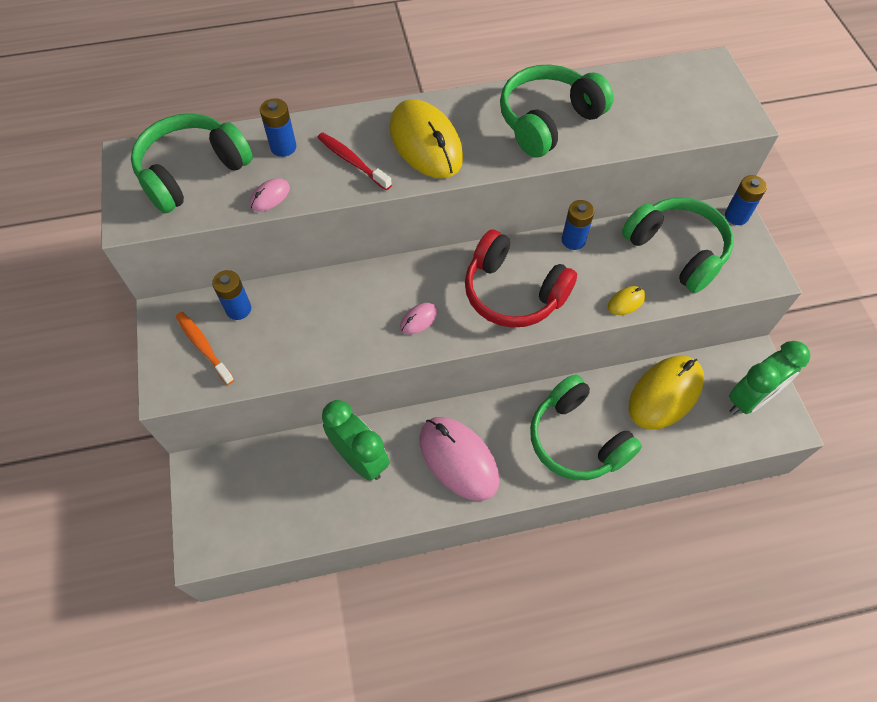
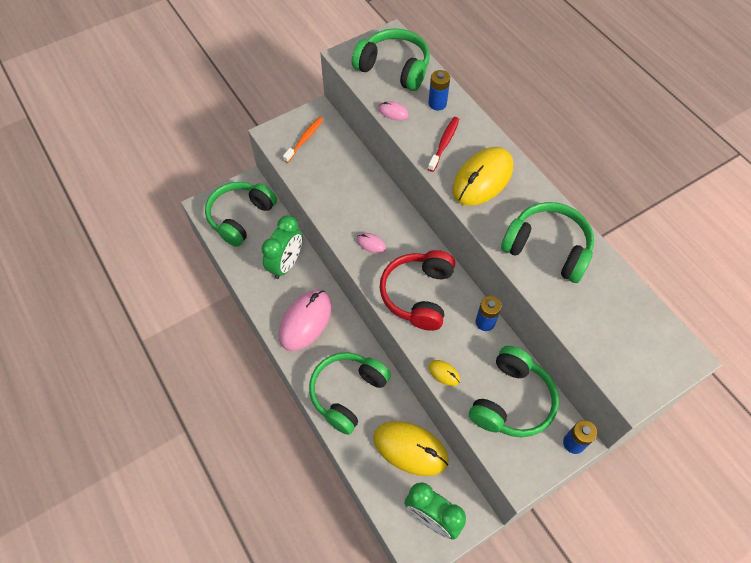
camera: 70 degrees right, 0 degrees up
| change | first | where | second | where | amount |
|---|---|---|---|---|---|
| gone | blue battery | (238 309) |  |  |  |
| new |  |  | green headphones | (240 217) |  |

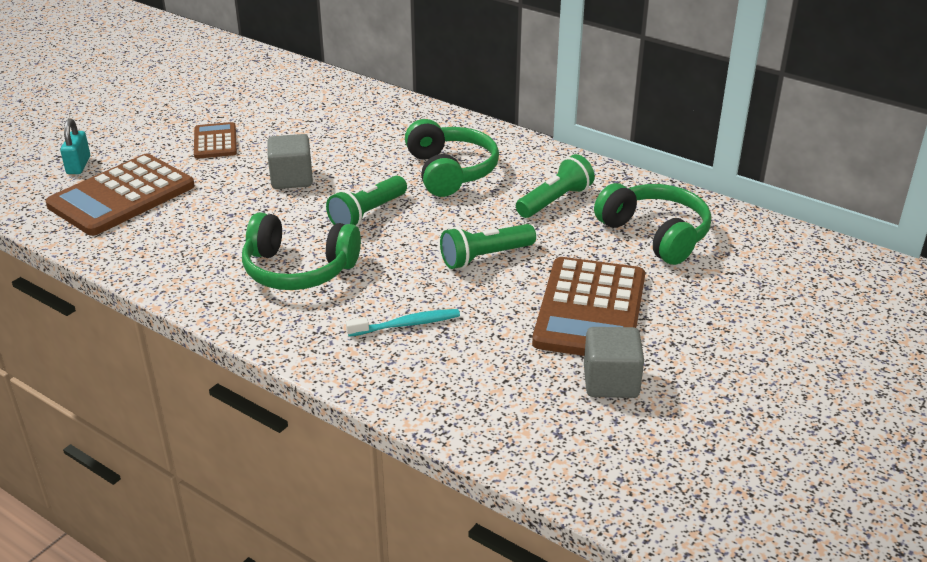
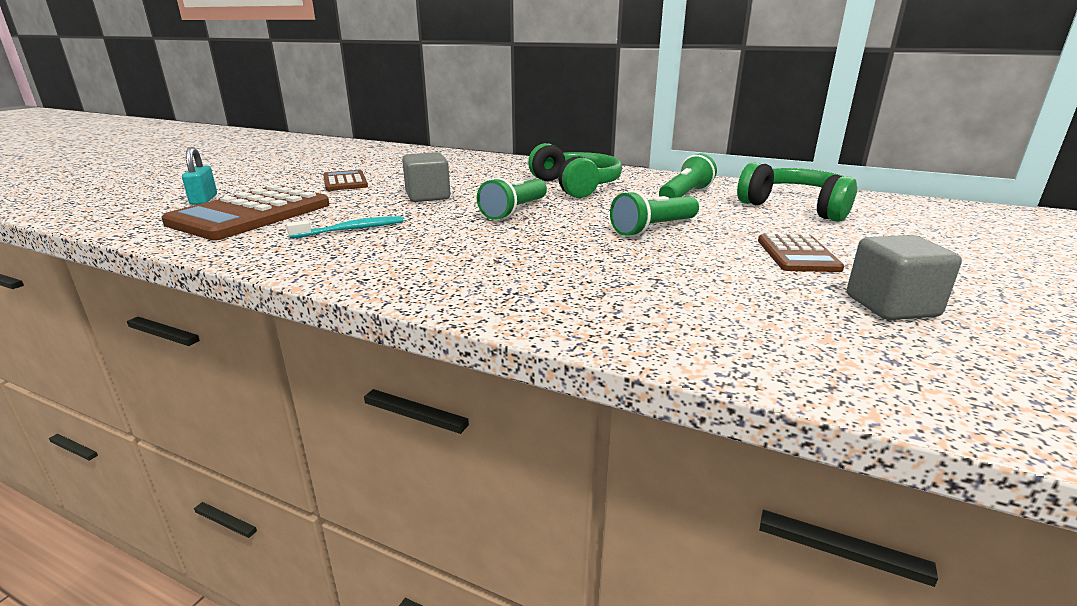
camera: 10 degrees left, 10 degrees down
| change | first | where | second | where | amount |
|---|---|---|---|---|---|
| gone | green headphones | (298 270) |  |  |  |
| shifted | turquoise toothbrush | (406 325) |  | (351 229) |  |
| scaled | brown calculator | (590 310) |  | (797 254) | x0.54 |

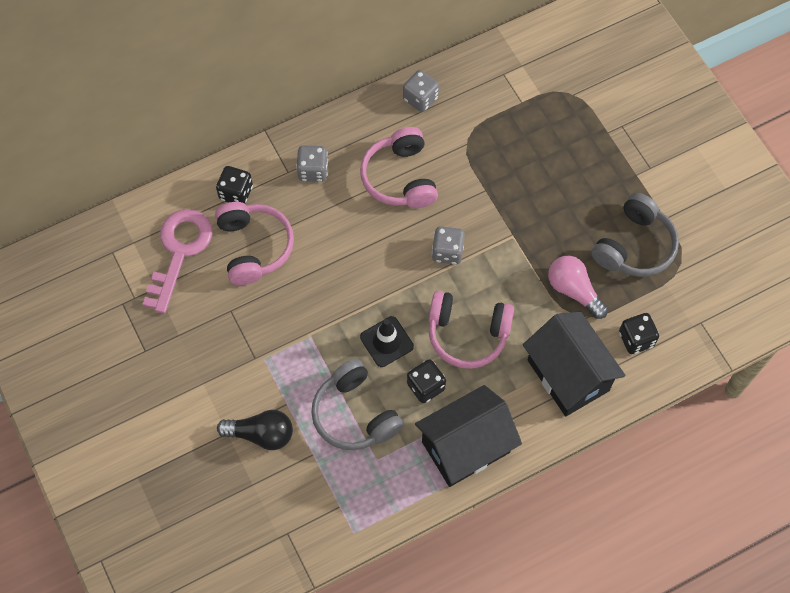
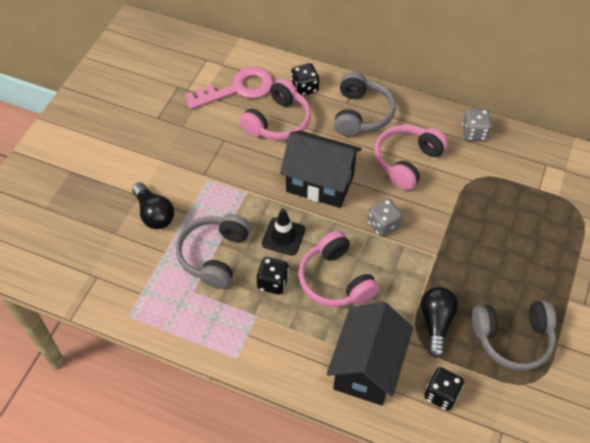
camera: 50 degrees right, 10 degrees down
| change | first | where | second | where | amount |
|---|---|---|---|---|---|
| swapped | grey dice | (313 171) | grey headphones | (361 114) |  |
| shifted | black house | (465 447) |  | (320 183) |  |
| repainted | pink light bulb | (573 290) | black light bulb | (436 323) |  |

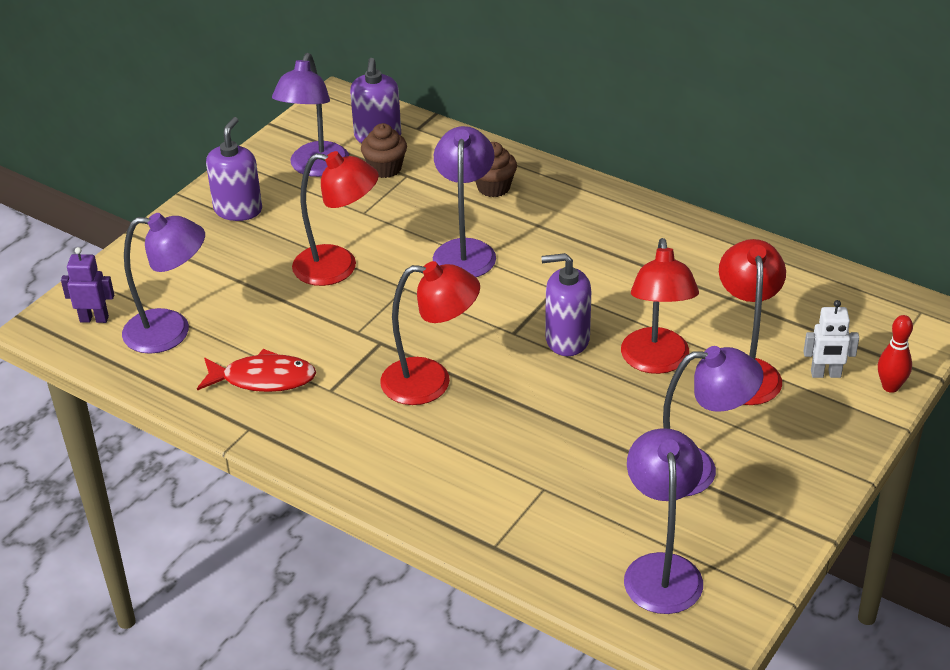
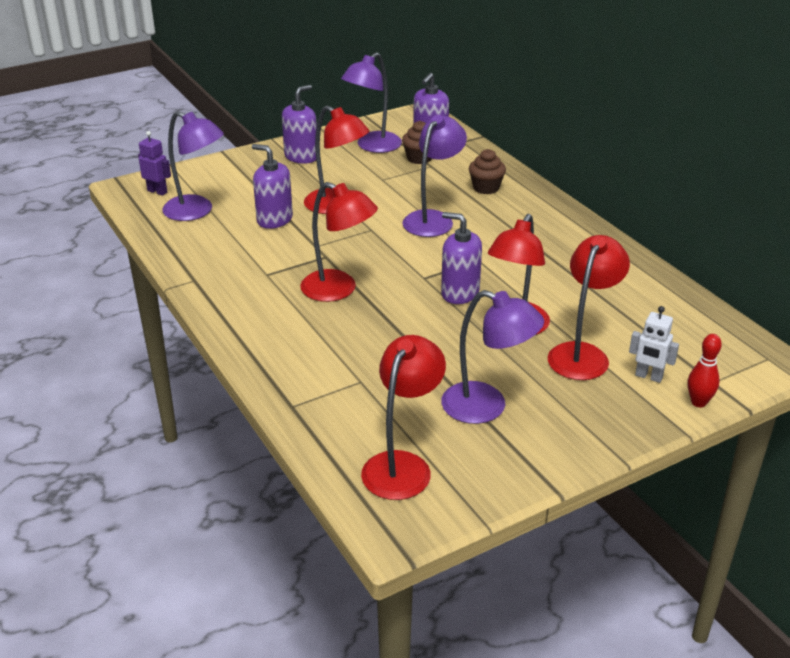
camera: 25 degrees right, 5 degrees down
| change | first | where | second | where | amount |
|---|---|---|---|---|---|
| gone | red fish | (263 379) |  |  |  |
| repainted | purple lamp | (661 569) | red lamp | (402 465) |  |
| new |  |  | purple soap dispenser | (274 219) |  |

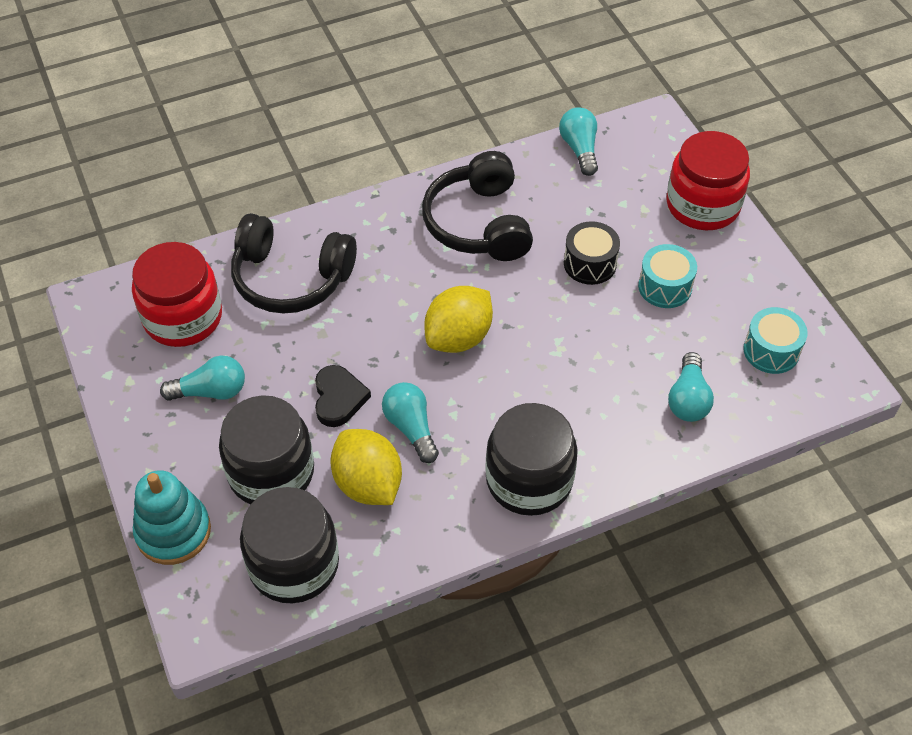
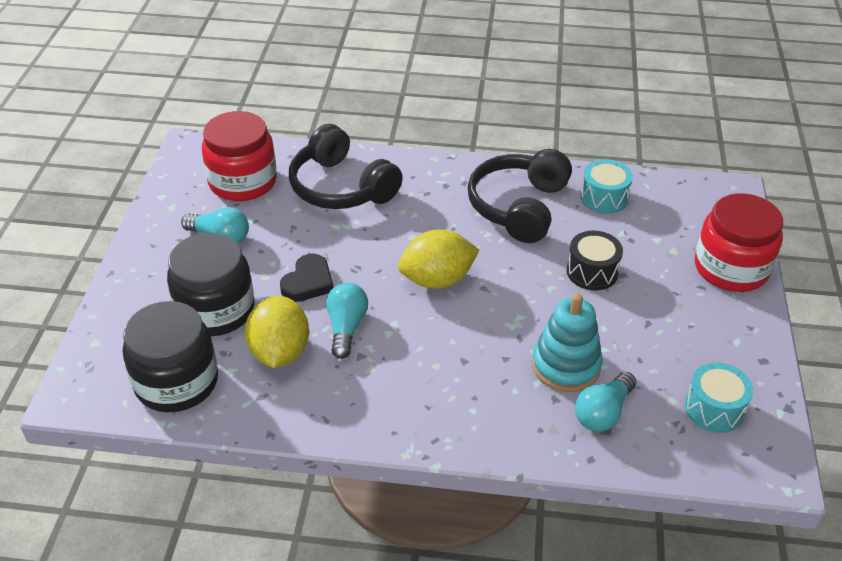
camera: 30 degrees right, 10 degrees down
| change | first | where | second | where | amount |
|---|---|---|---|---|---|
| shifted | turquoise stacking toy | (173 531) |  | (566 366) |  |
| gone | black jar | (529 480) |  |  |  |
| gone | turquoise light bulb | (579 149) |  |  |  |
| shifted | turquoise drum | (665 287) |  | (604 198) |  |

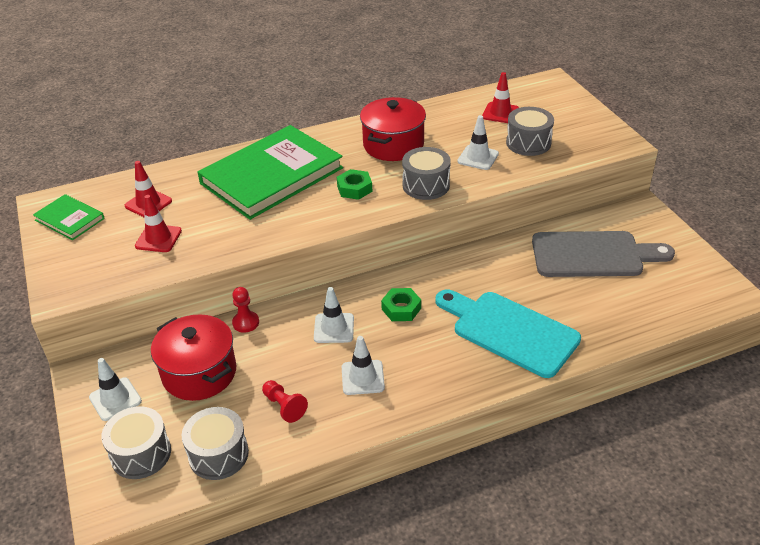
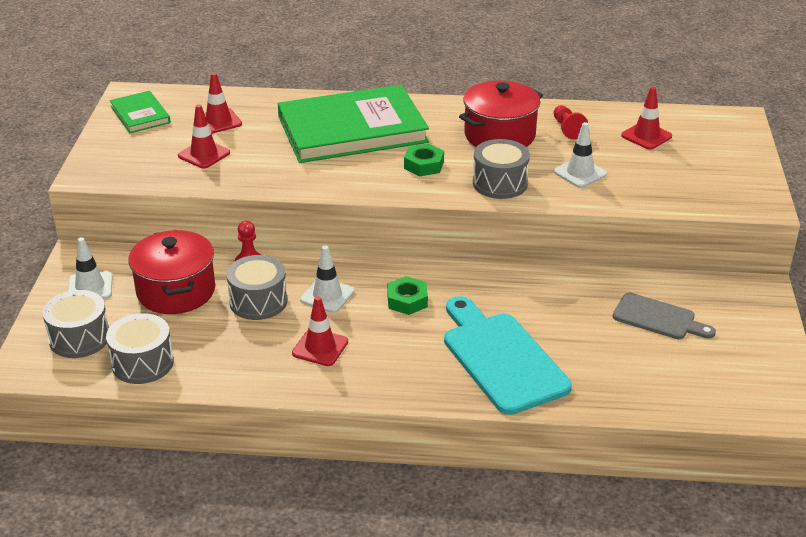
camera: 25 degrees right, 5 degrees down
| change | first | where | second | where | amount |
|---|---|---|---|---|---|
| shifted | red pawn | (284 406) |  | (567 129) |  |
| repainted | white traffic cone | (362 377) | red traffic cone | (320 347) |  |
| shifted | grey drum | (528 143) |  | (258 301) |  |
| scaled | grey cutting board | (593 255) |  | (658 318) | x0.59 |

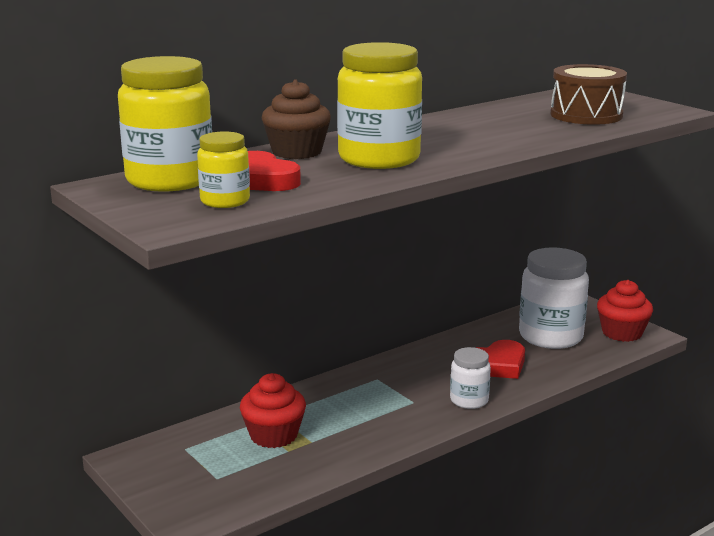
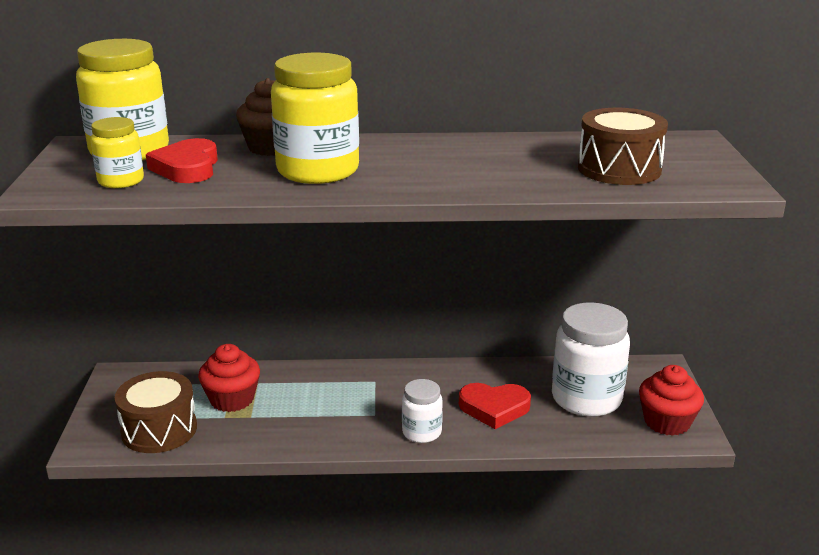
camera: 35 degrees right, 5 degrees up
| change | first | where | second | where | amount |
|---|---|---|---|---|---|
| new |  |  | brown drum | (159 430) |  |

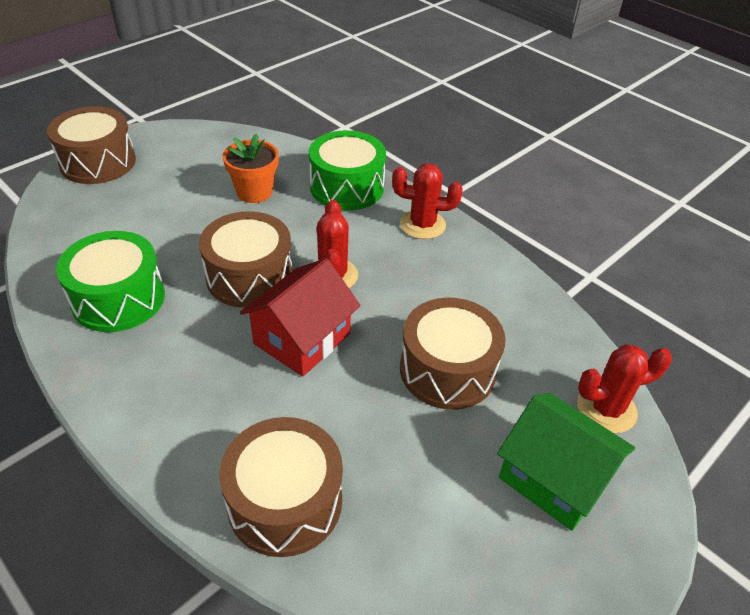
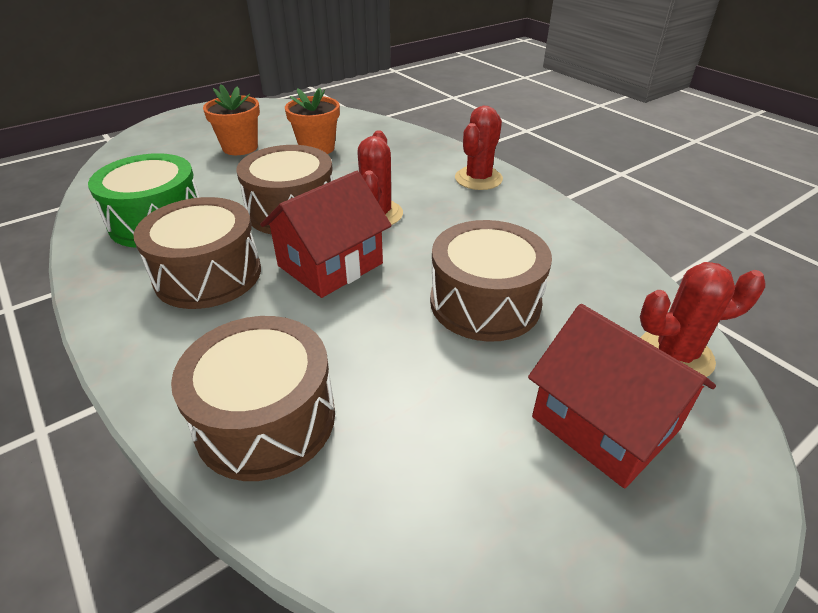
camera: 10 degrees right, 5 degrees down
| change | first | where | second | where | amount |
|---|---|---|---|---|---|
| shifted | brown drum | (98 162) |  | (208 274) |  |
| gone | green drum | (347 187) |  |  |  |
| rotated | red cactus | (422 225) |  | (478 179) | 75 degrees counterclockwise |
| repainted | green house | (554 477) | red house | (604 423) |  |
| new |  |  | orange flower pot | (240 147) |  |

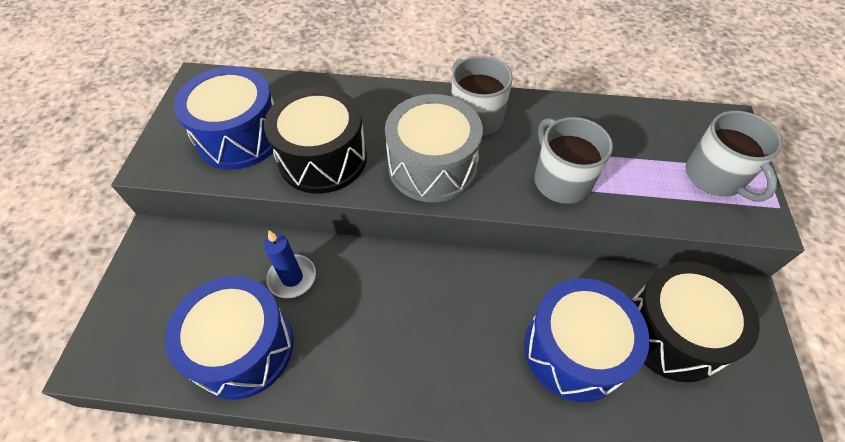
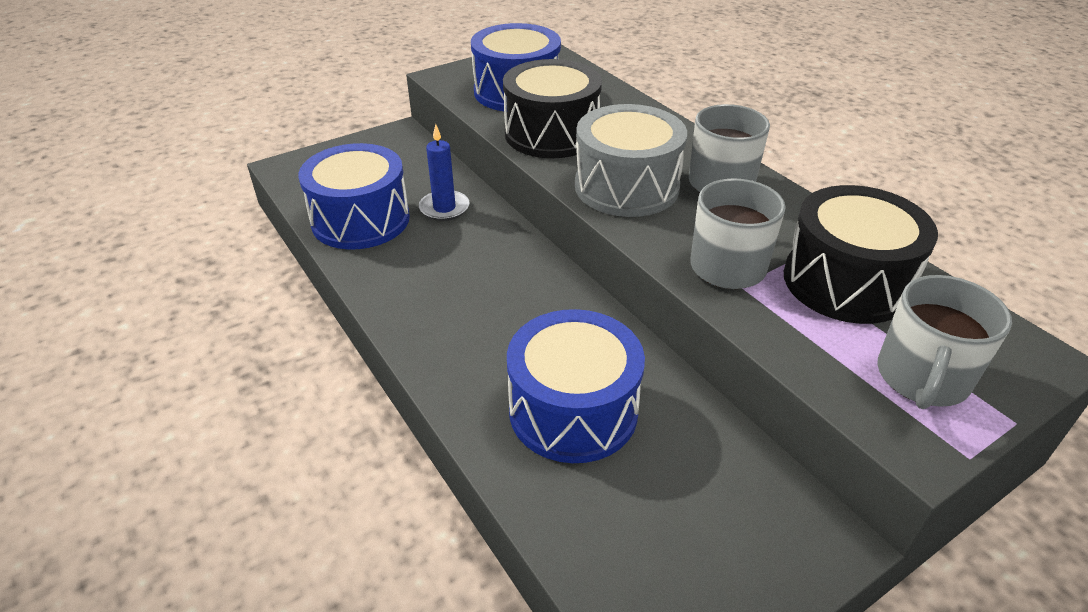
camera: 50 degrees right, 15 degrees down
| change | first | where | second | where | amount |
|---|---|---|---|---|---|
| shifted | black drum | (673 332) |  | (846 282) |  |

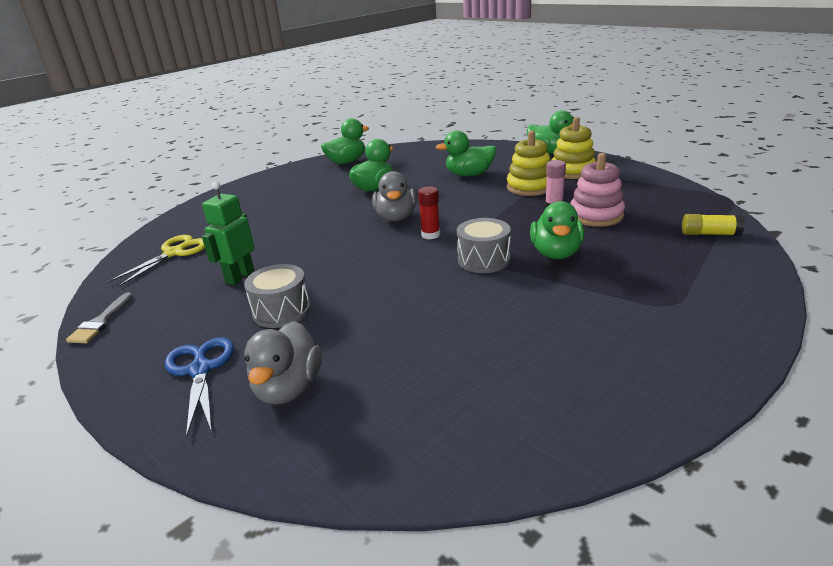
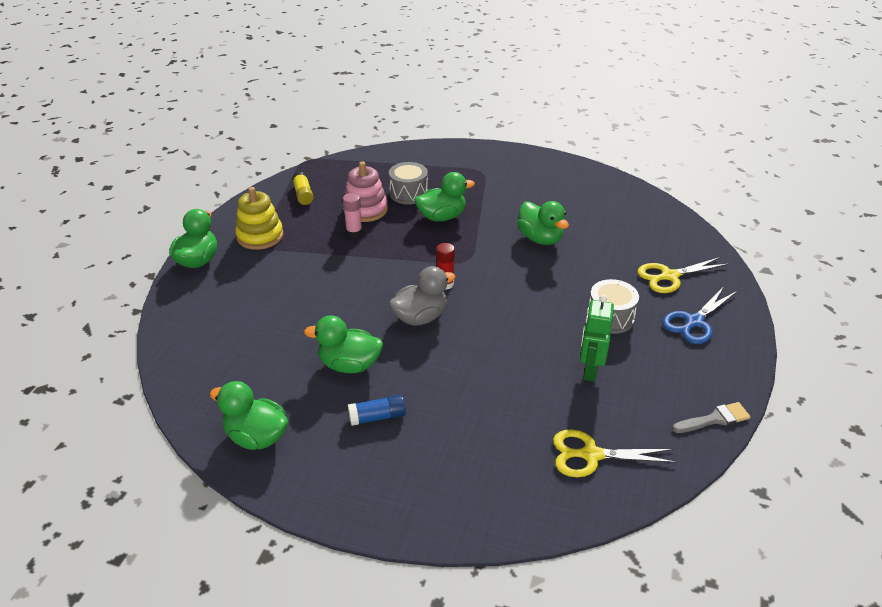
camera: 120 degrees left, 10 degrees up
| change | first | where | second | where | amount |
|---|---|---|---|---|---|
| rotated | green robot | (240 277) |  | (590 370) | 105 degrees clockwise |
| swapped | grey duck | (289 388) | yellow scissors | (669 276) |  |
| shifted | green duck | (469 175) |  | (540 238) |  |
| shifted | grey drum | (483 260) |  | (408 193) |  |
| gone | yellow stacking toy | (530 187) |  |  |  |
| shifted | yellow glue stick | (710 234) |  | (303 195) |  |
| new |  |  | blue glue stick | (377 417) |  |

